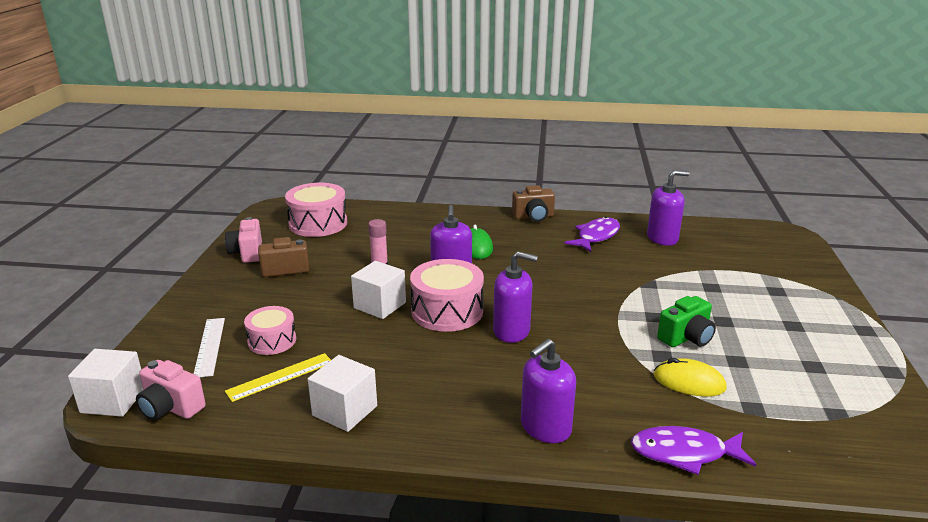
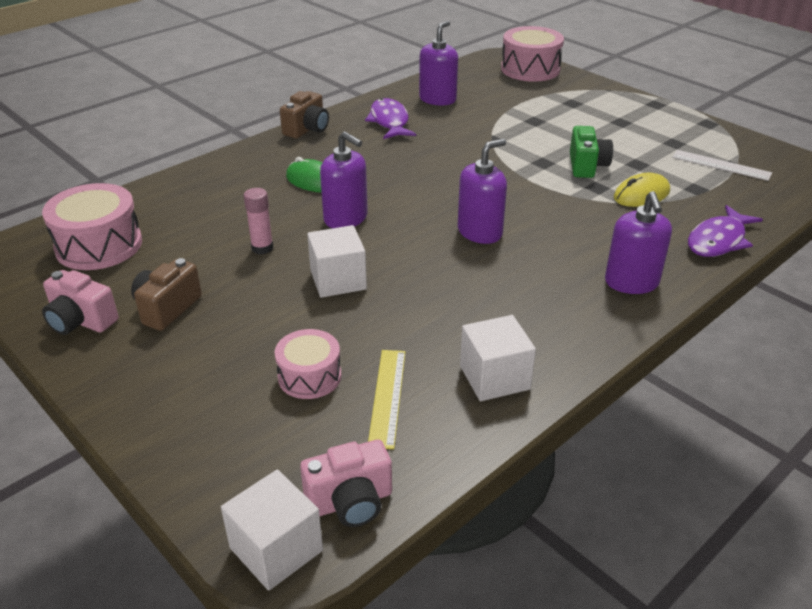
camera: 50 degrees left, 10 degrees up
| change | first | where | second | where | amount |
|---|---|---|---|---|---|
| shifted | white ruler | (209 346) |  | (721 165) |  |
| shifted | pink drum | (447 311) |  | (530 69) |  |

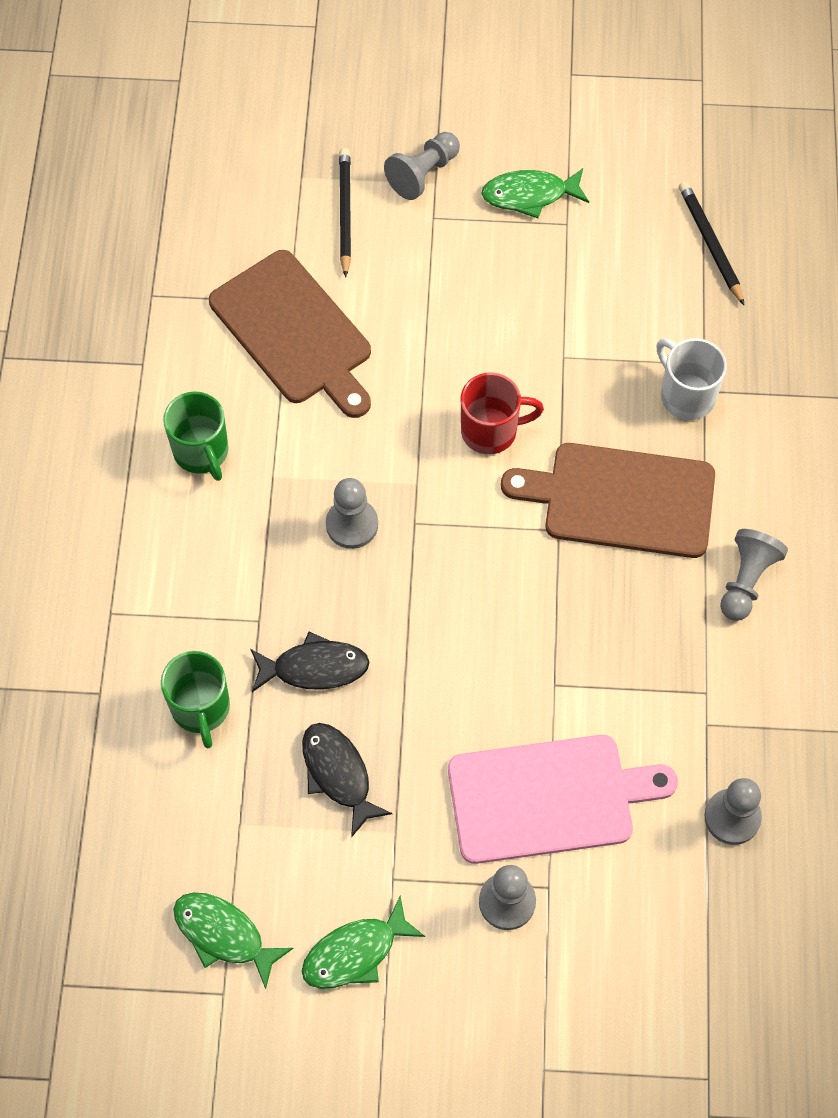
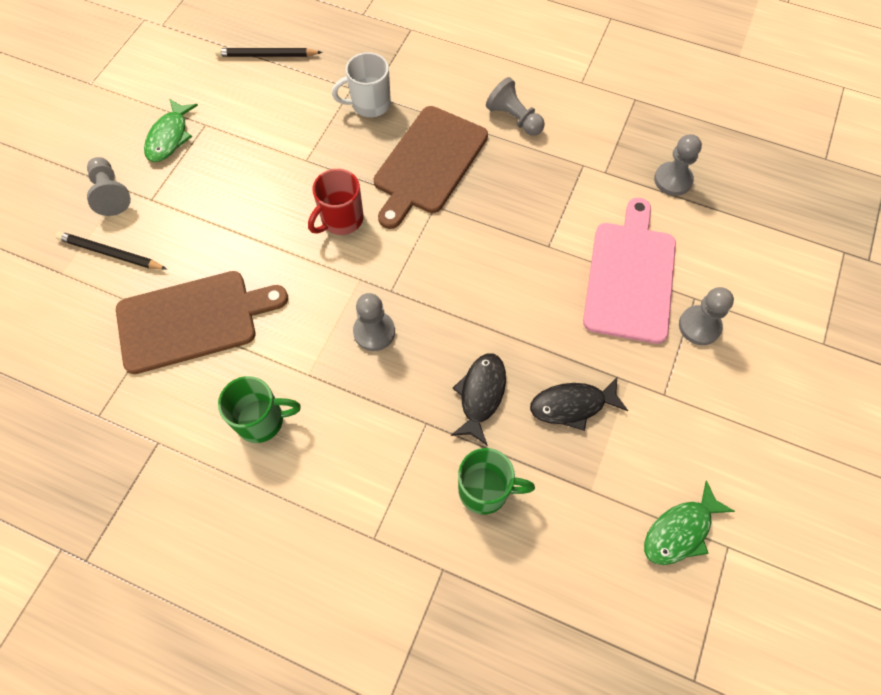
camera: 70 degrees left, 0 degrees up
| change | first | where | second | where | amount |
|---|---|---|---|---|---|
| gone | green fish | (355 952) |  |  |  |
| rotated | red mug | (491 431) |  | (341 220) | 150 degrees counterclockwise |

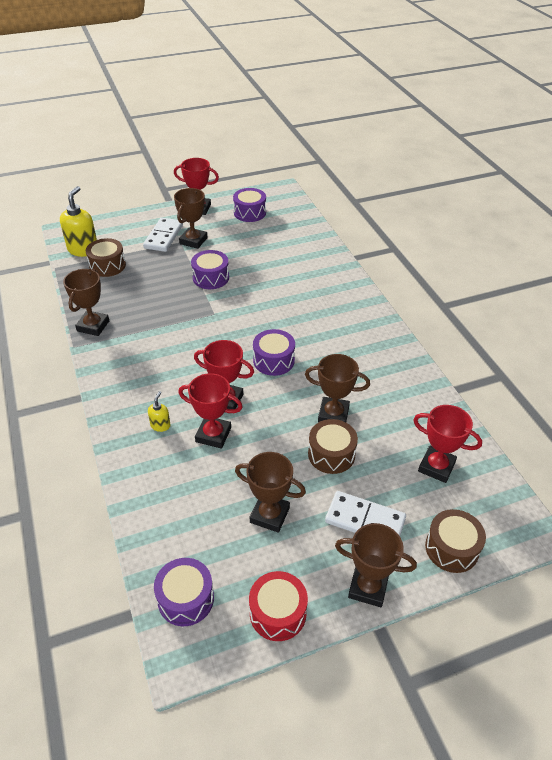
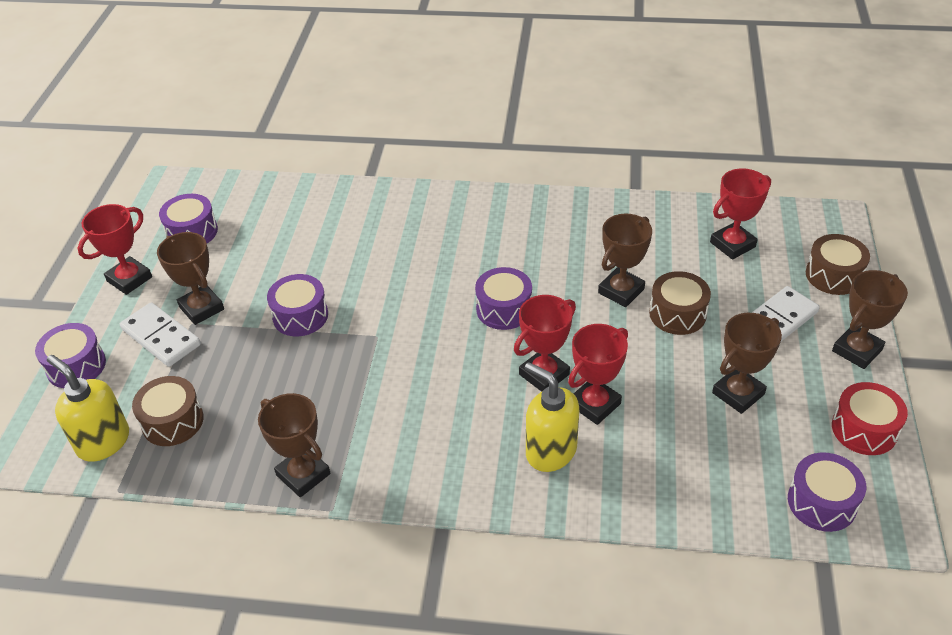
camera: 60 degrees left, 0 degrees up
| change | first | where | second | where | amount |
|---|---|---|---|---|---|
| scaled | yellow soap dispenser | (160 425) |  | (550 451) | x2.03 |
| new |  |  | purple drum | (76 366) |  |

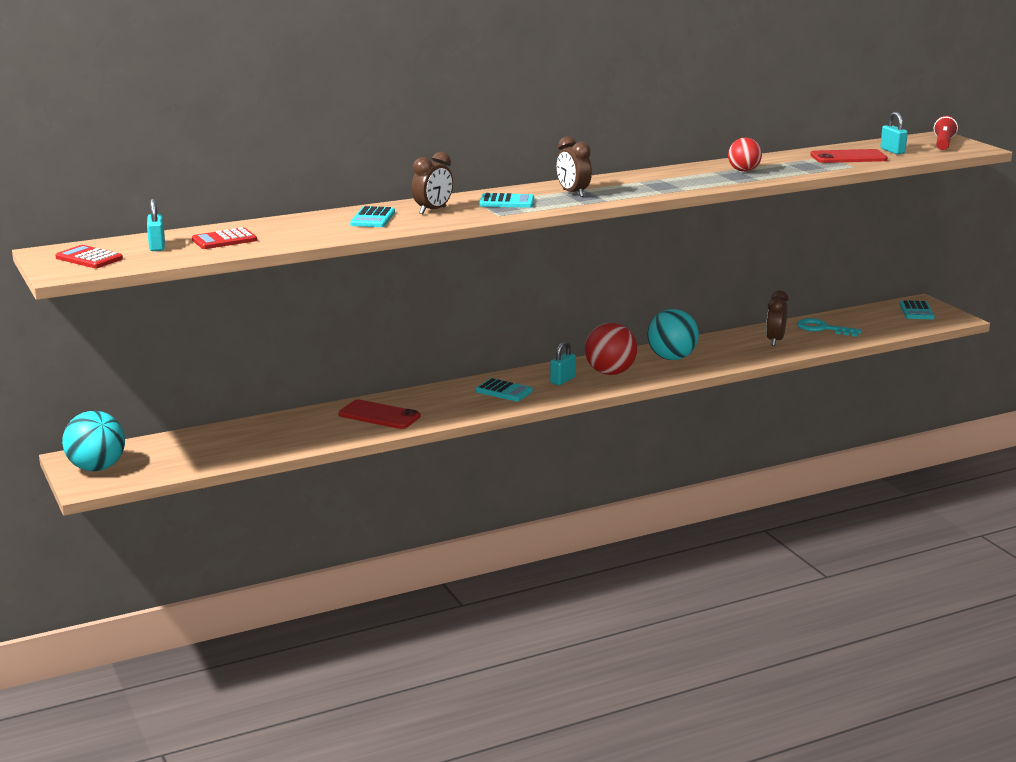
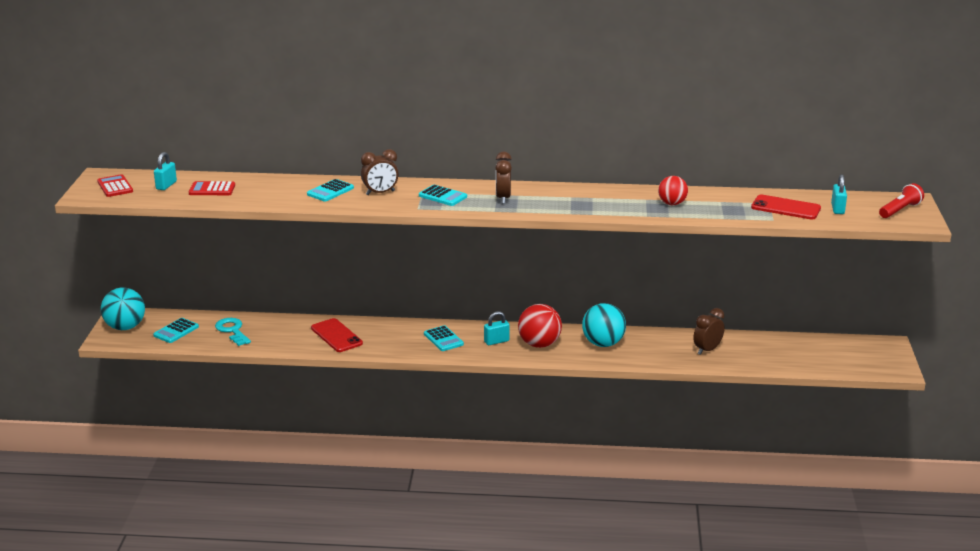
camera: 30 degrees right, 5 degrees up
| change | first | where | second | where | amount |
|---|---|---|---|---|---|
| shifted | turquoise key | (823 328) |  | (232 330) |  |
| shifted | turquoise calculator | (916 311) |  | (176 331) |  |

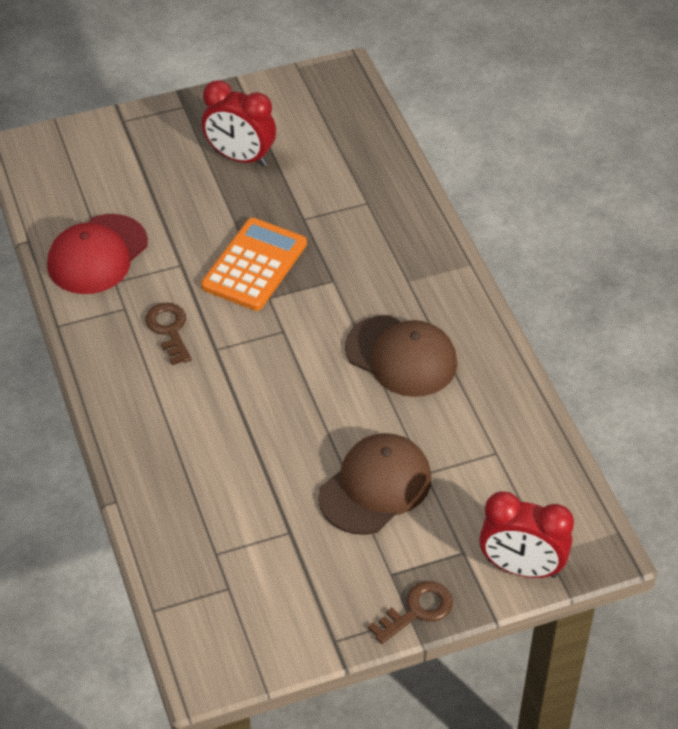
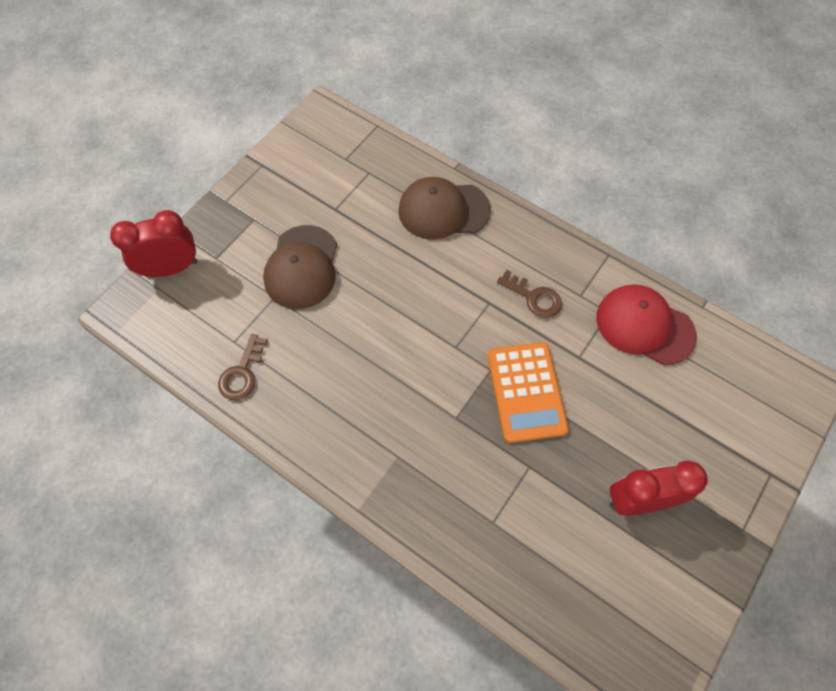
camera: 145 degrees right, 15 degrees up
| change | first | where | second | where | amount |
|---|---|---|---|---|---|
| rotated | red cap | (97 255) |  | (644 326) | 60 degrees counterclockwise |
| shifted | brown cap | (401 356) |  | (443 210) |  |
| shifted | brown key | (417 610) |  | (242 373) |  |

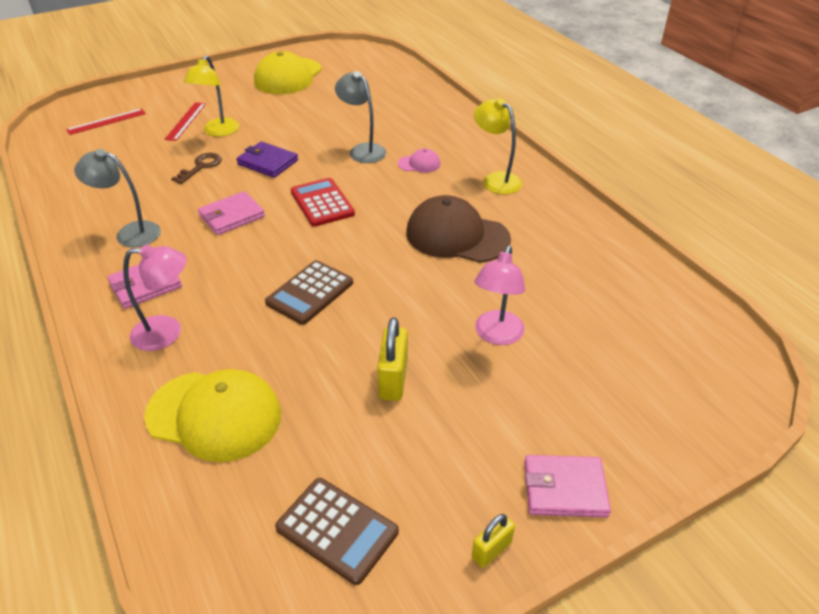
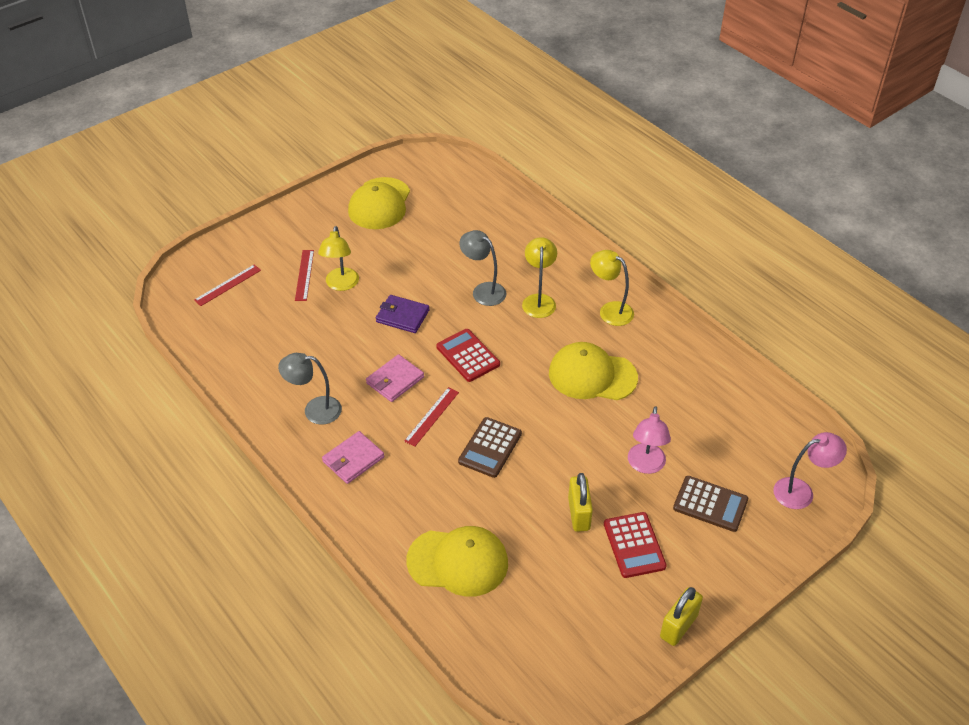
camera: 10 degrees left, 5 degrees up
| change | first | where | second | where | amount |
|---|---|---|---|---|---|
| shifted | pink lamp | (167 333) |  | (801 491) |  |
| gone | brown key | (201 167) |  |  |  |
| shifted | brown calculator | (337 530) |  | (710 504) |  |
| swapped | pink cap | (419 164) | yellow lamp | (539 300) |  |
| repainted | brown cap | (457 236) | yellow cap | (592 375) |  |
| scaled | yellow padlock | (491 550) |  | (678 626) | x1.62 |
| gone | pink wallet | (565 488) |  |  |  |
| new |  |  | red ruler | (432 416) |  |
| new |  |  | red calculator | (634 545) |  |

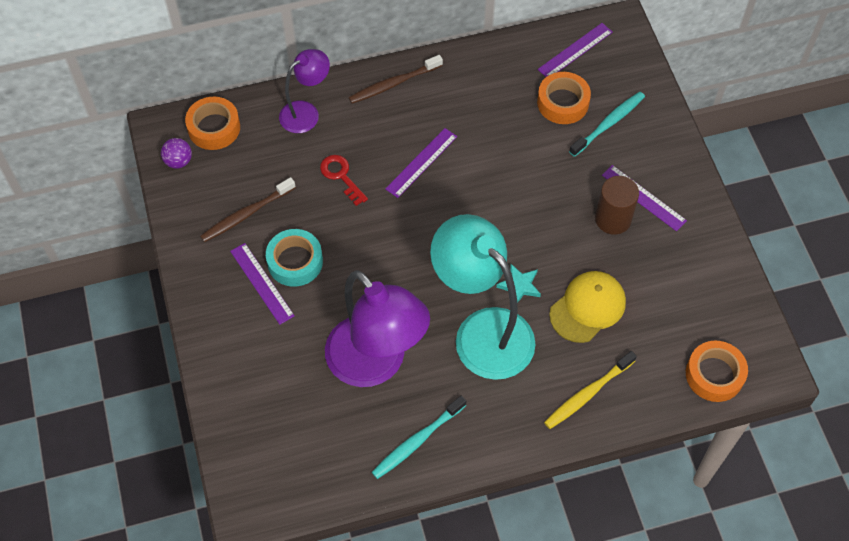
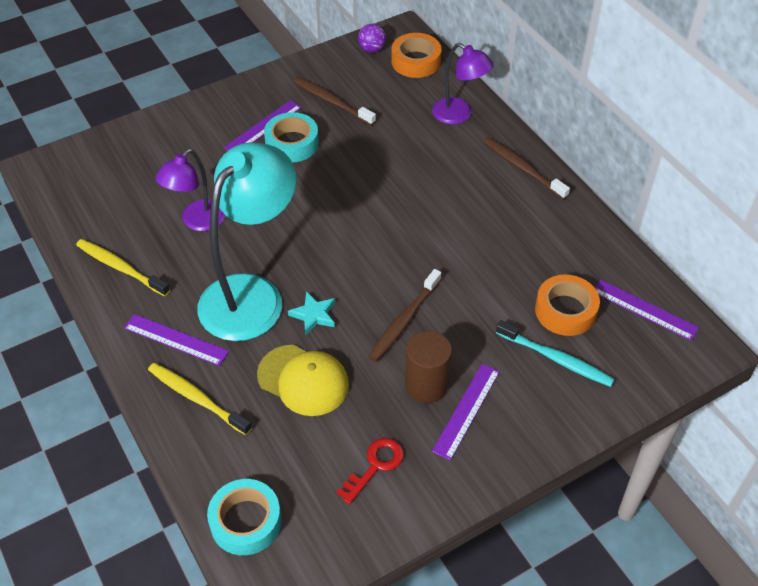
camera: 75 degrees right, 10 degrees down
| change | first | where | second | where | amount |
|---|---|---|---|---|---|
| shifted | red key | (341 176) |  | (375 466) |  |
| scaled | purple lamp | (376 364) |  | (197 221) | x0.55 |
| repainted | turquoise toothbrush | (417 441) | yellow toothbrush | (121 268) |  |
| shifted | purple ruler | (421 162) |  | (176 340) |  |
| repainted | orange tape | (714 375) | turquoise tape | (246 521) |  |
| new |  |  | brown toothbrush | (404 320) |  |

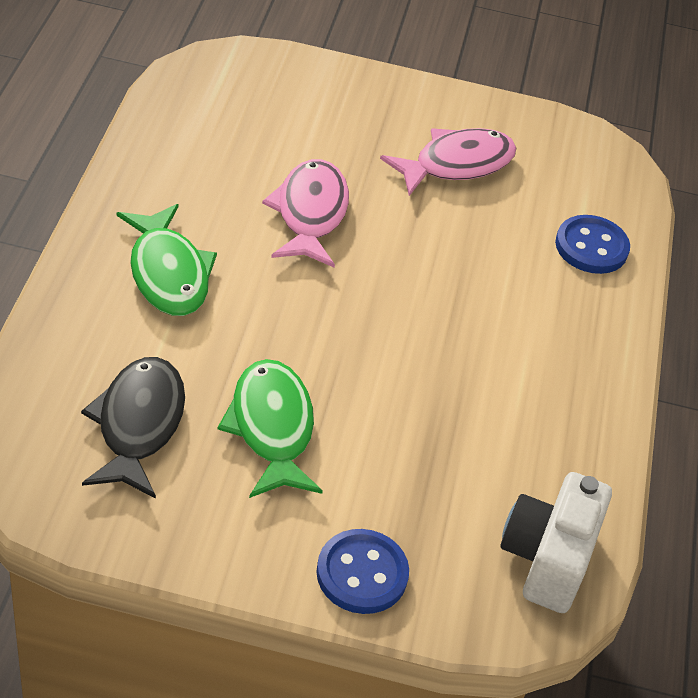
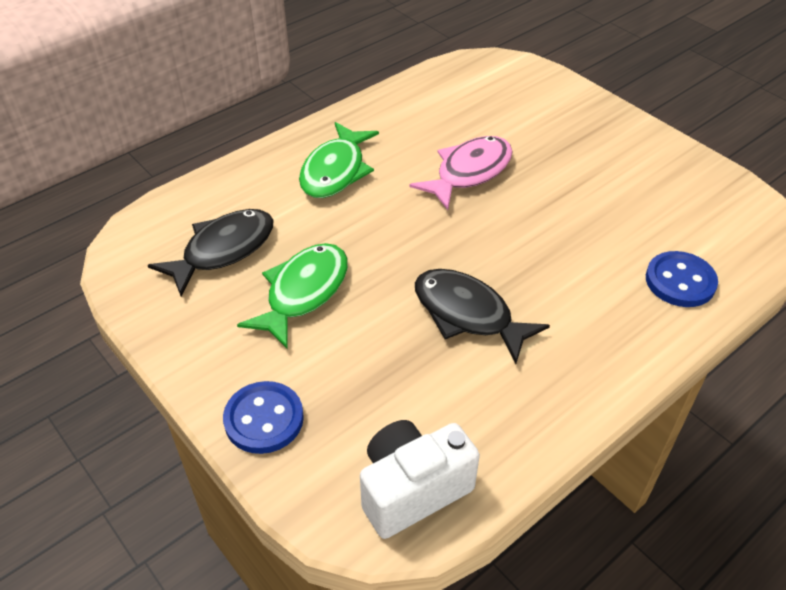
camera: 45 degrees right, 0 degrees up
| change | first | where | second | where | amount |
|---|---|---|---|---|---|
| gone | pink fish | (456 164) |  |  |  |
| new |  |  | black fish | (468 314) |  |

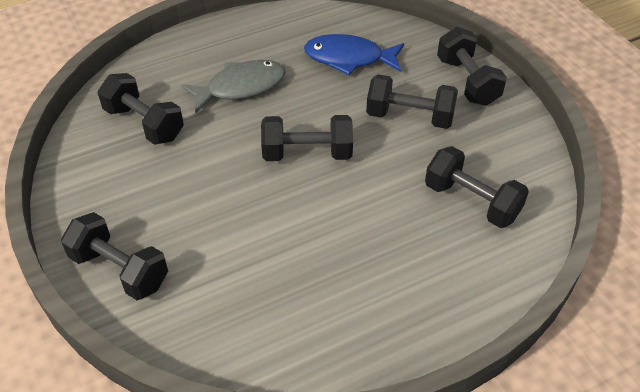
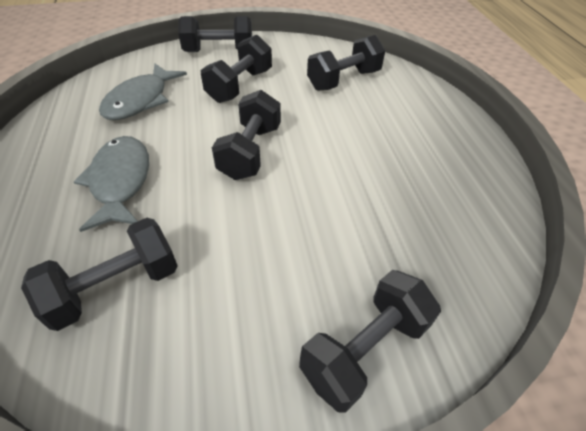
camera: 75 degrees left, 0 degrees up
| change | first | where | second | where | amount |
|---|---|---|---|---|---|
| repainted | blue fish | (349 58) | grey fish | (140 100) |  |

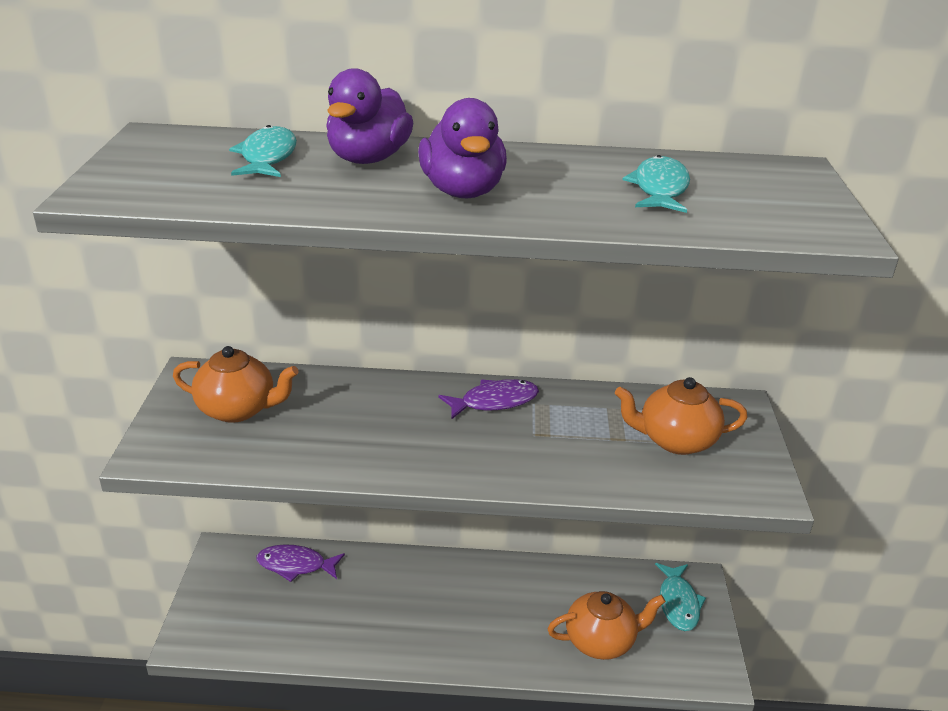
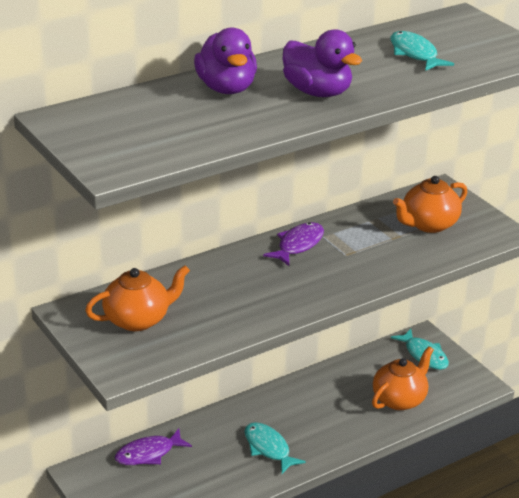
camera: 35 degrees left, 0 degrees up
| change | first | where | second | where | amount |
|---|---|---|---|---|---|
| shifted | turquoise fish | (267 157) |  | (268 448) |  |

